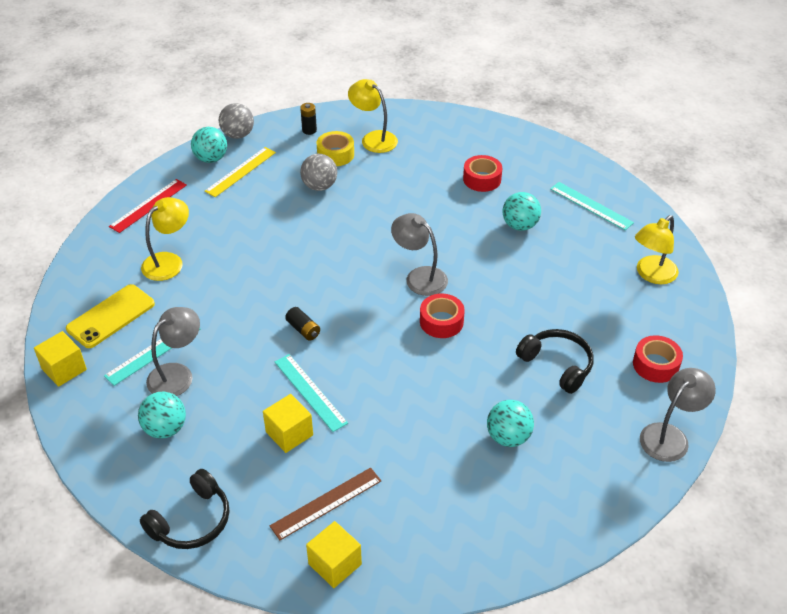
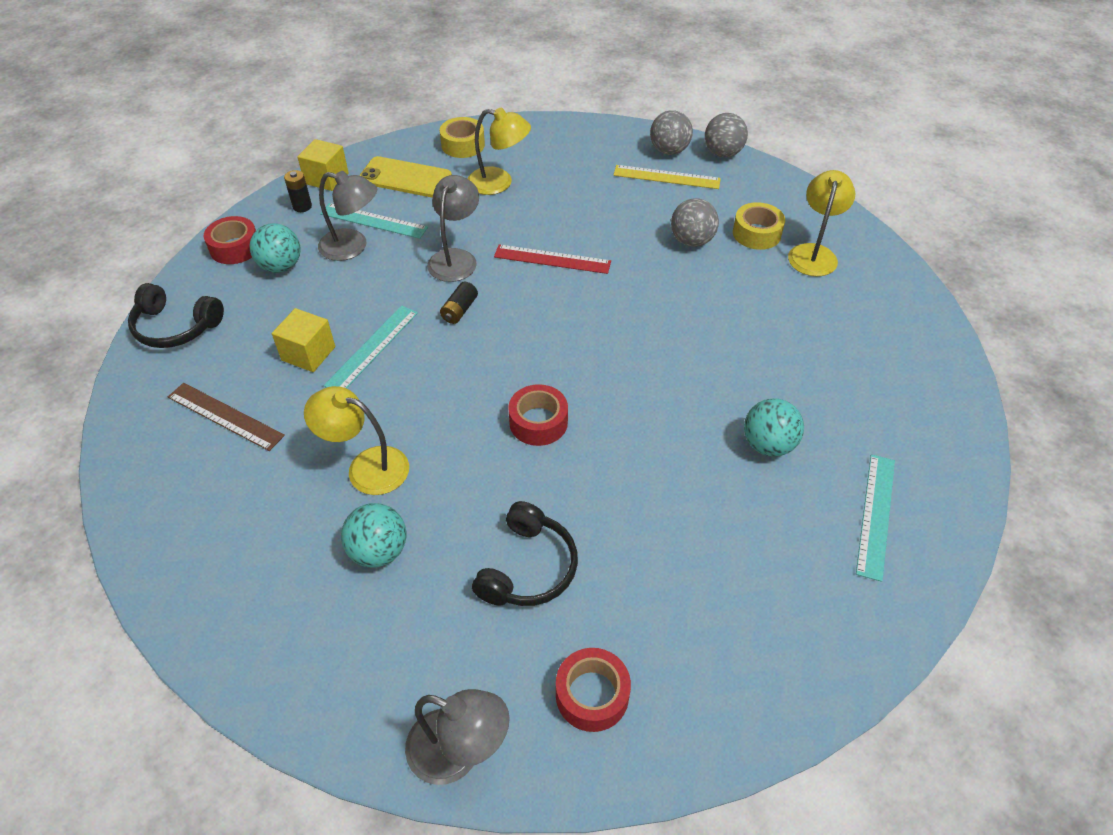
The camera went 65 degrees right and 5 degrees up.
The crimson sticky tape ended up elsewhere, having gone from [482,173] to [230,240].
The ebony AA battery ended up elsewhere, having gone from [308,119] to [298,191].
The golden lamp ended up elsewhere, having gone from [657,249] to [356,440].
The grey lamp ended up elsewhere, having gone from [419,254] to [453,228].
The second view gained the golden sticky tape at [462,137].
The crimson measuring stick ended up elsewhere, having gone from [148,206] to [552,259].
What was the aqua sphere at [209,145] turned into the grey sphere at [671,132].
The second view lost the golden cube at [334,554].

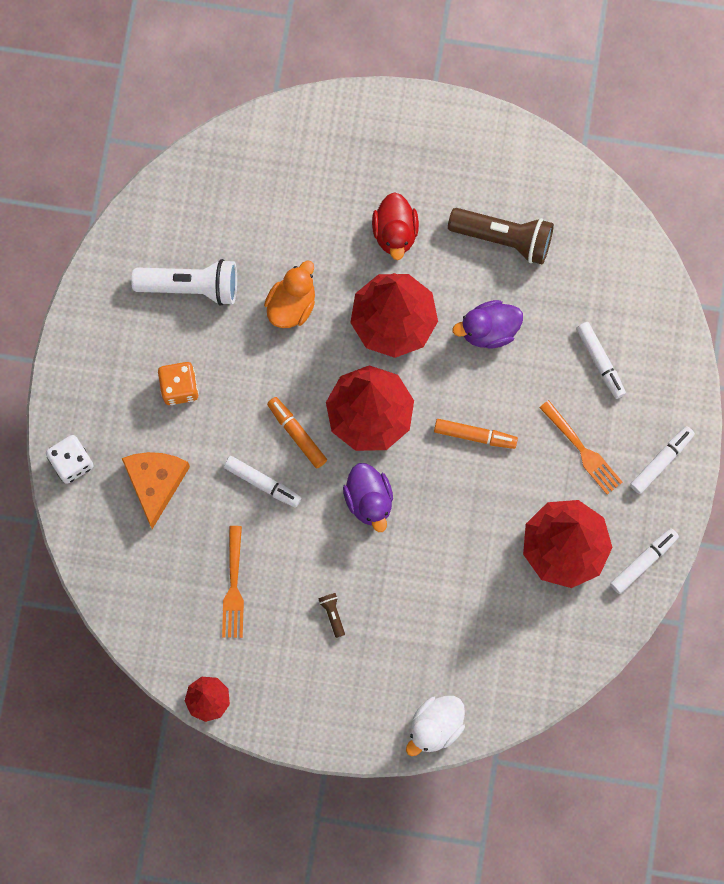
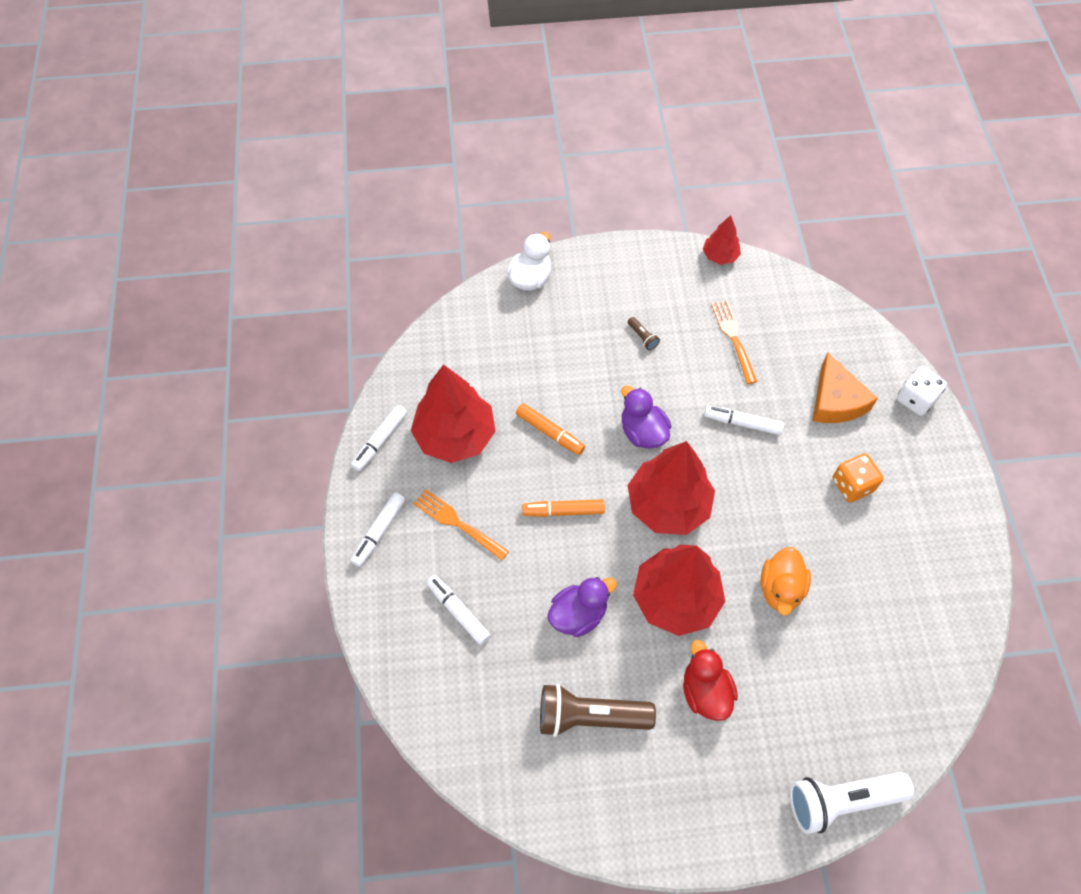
The camera went 165 degrees right and 15 degrees down.
The orange marker pen ended up elsewhere, having gone from [297,432] to [550,429].
The snow-white flashlight ended up elsewhere, having gone from [184,282] to [851,803].

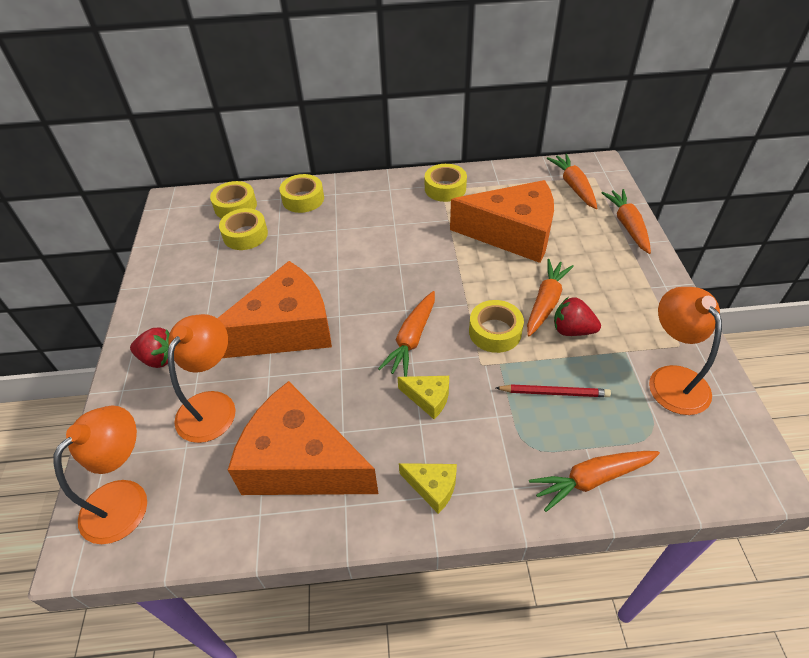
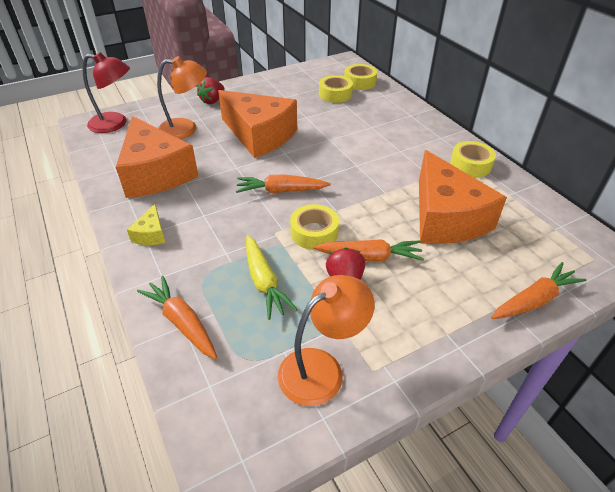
The camera went 65 degrees right and 5 degrees down.
What was the orange lamp at [100,475] turned into the crimson lamp at [106,92].
The orange piece of cheese at [303,438] ended up facing another way, 150 degrees clockwise from before.
The crimson berry at [150,348] ended up facing another way, 45 degrees clockwise from before.
Where the crimson pencil stood at [553,390], the golden carrot came to stand at [272,277].
The second view lost the golden sticky tape at [301,193].
The second view lost the golden piece of cheese at [423,397].
The second view lost the orange carrot at [572,181].

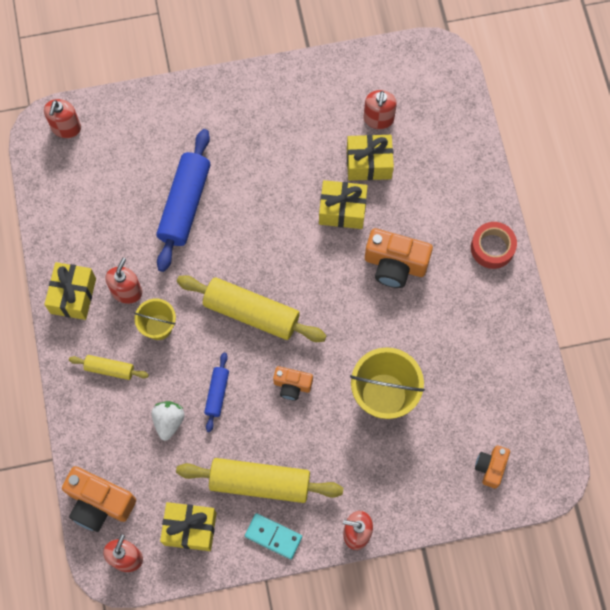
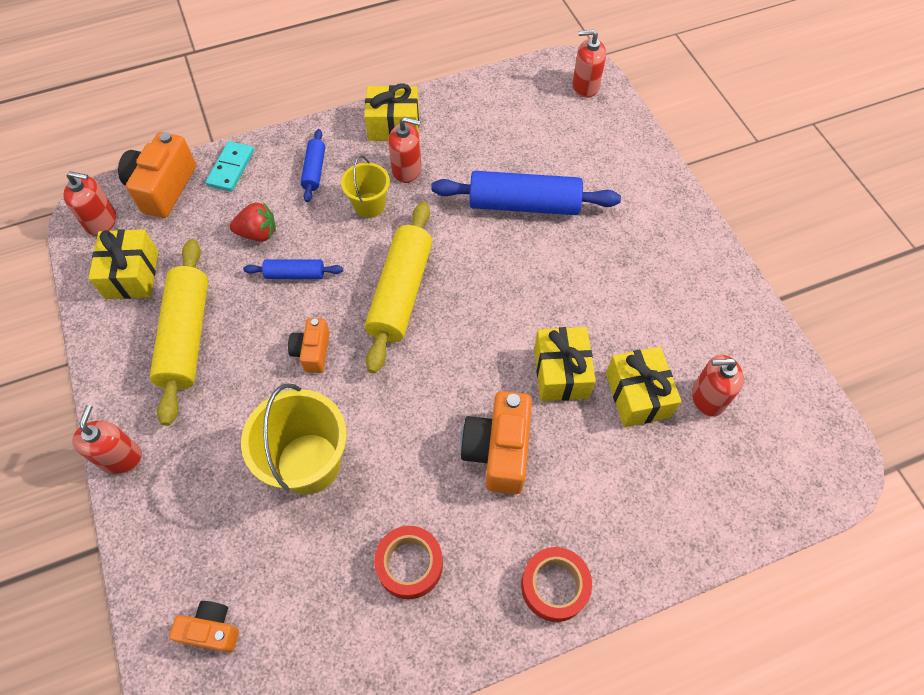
The camera went 80 degrees right and 10 degrees down.
The aqua domino ended up elsewhere, having gone from [273,536] to [229,166].
What was the snow-white berry at [168,421] turned into the crimson berry at [253,222].
What was the golden dough roller at [109,367] turned into the cobalt dough roller at [313,165].
The second view gained the crimson sticky tape at [408,562].

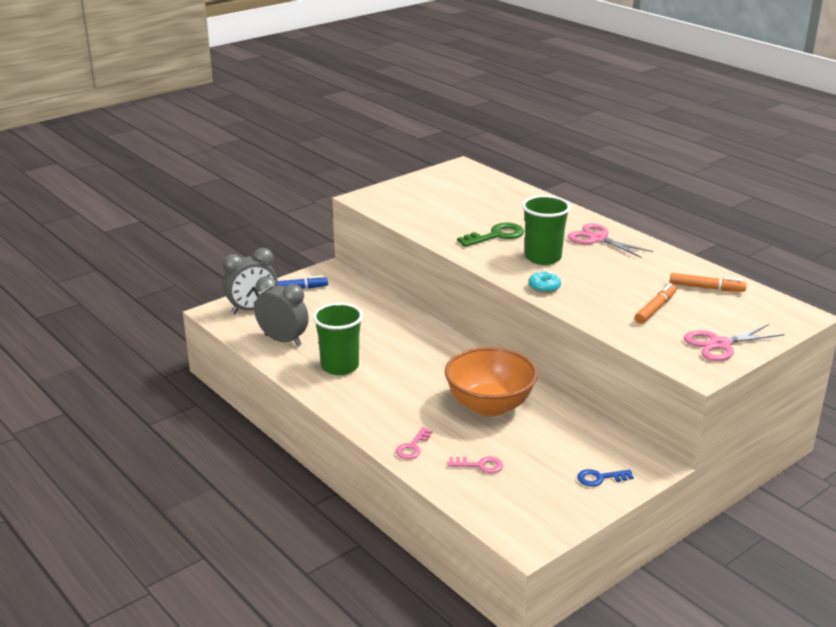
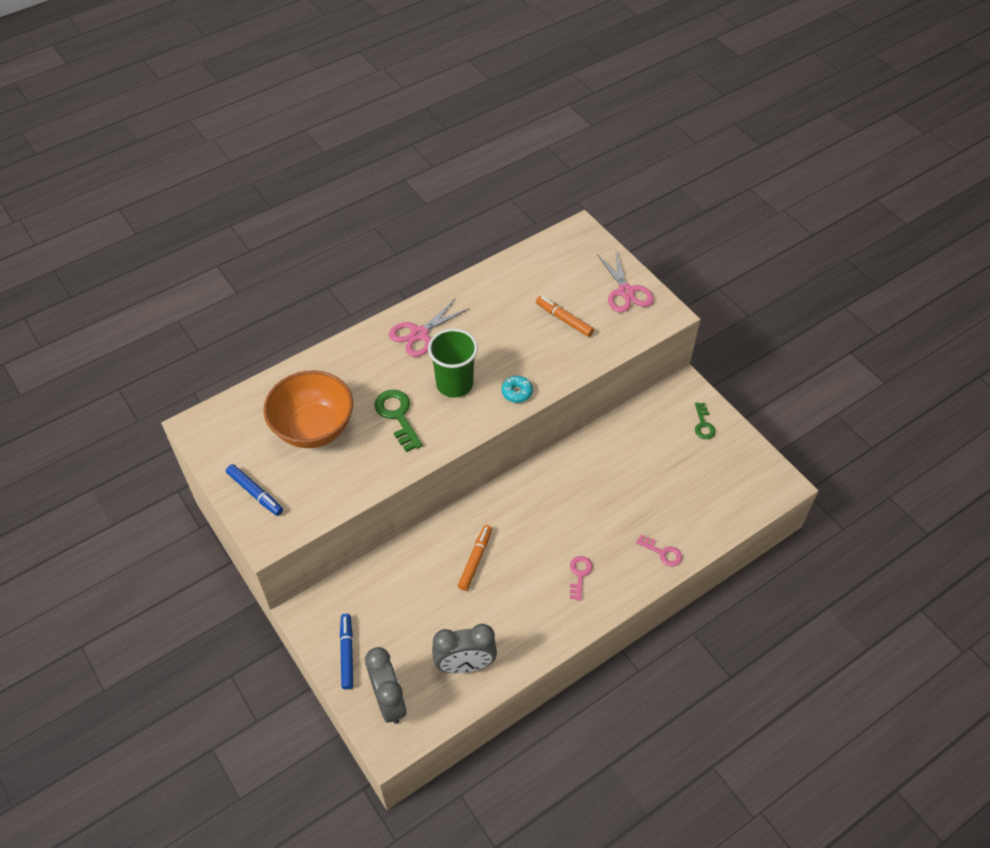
The camera went 85 degrees left and 25 degrees up.
The second view gained the cobalt marker pen at [254,490].
The orange deep dish ended up elsewhere, having gone from [491,381] to [308,409].
The grey bedside clock at [281,311] ended up facing another way, 135 degrees counterclockwise from before.
The orange marker pen ended up elsewhere, having gone from [708,282] to [475,558].
The rosy key ended up elsewhere, having gone from [475,465] to [581,578].
What was the cobalt key at [605,478] turned into the green key at [705,421].
The second view lost the green tumbler at [338,339].

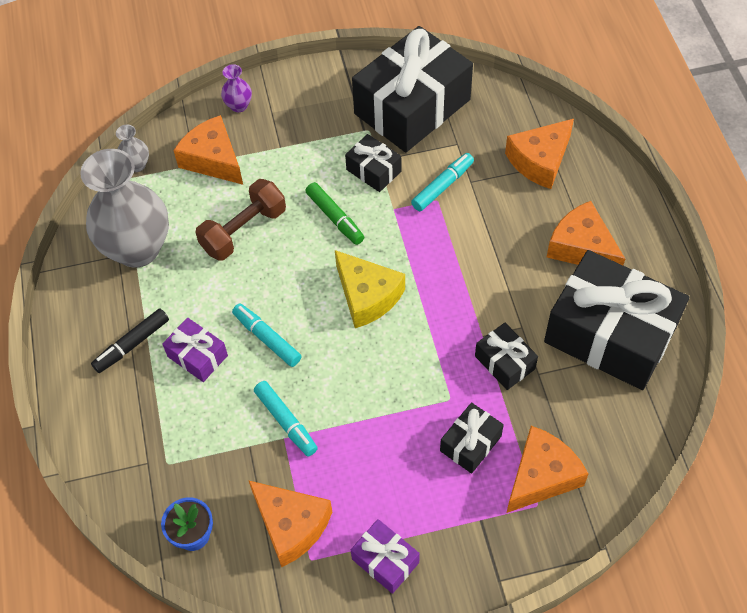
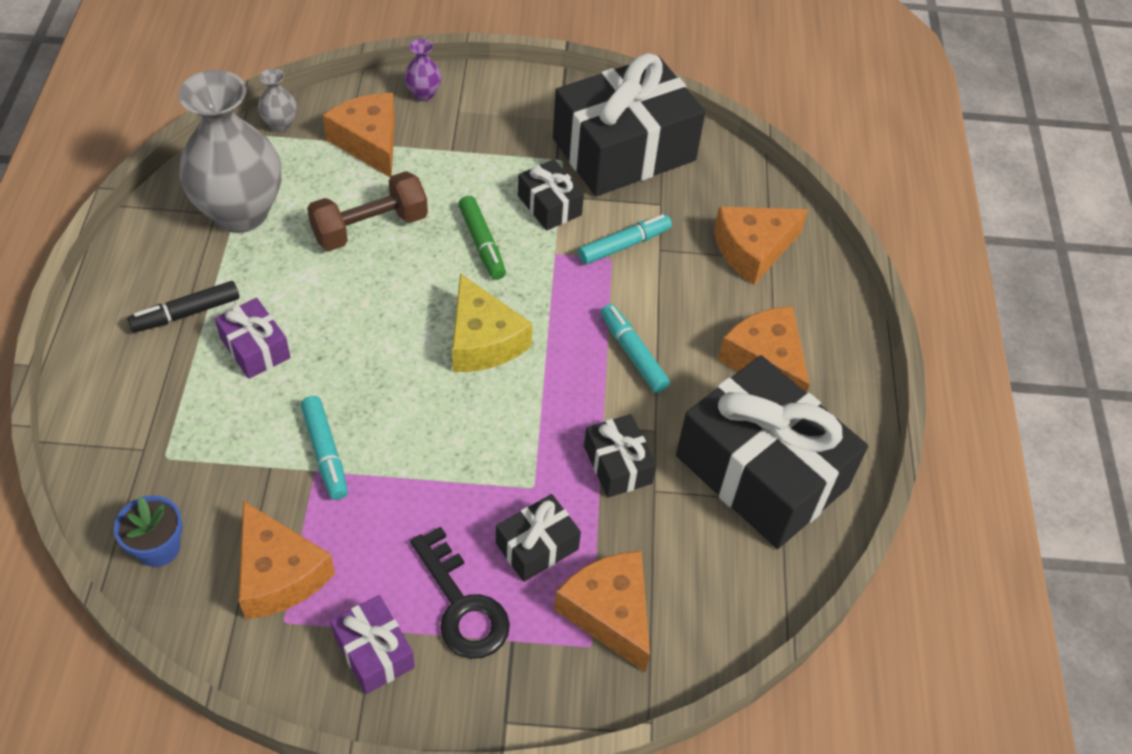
The camera went 10 degrees right and 5 degrees down.
The second view gained the ebony key at [460,593].
The orange piece of cheese at [548,469] ended up facing another way, 90 degrees counterclockwise from before.
The aqua marker pen ended up elsewhere, having gone from [267,335] to [635,348].

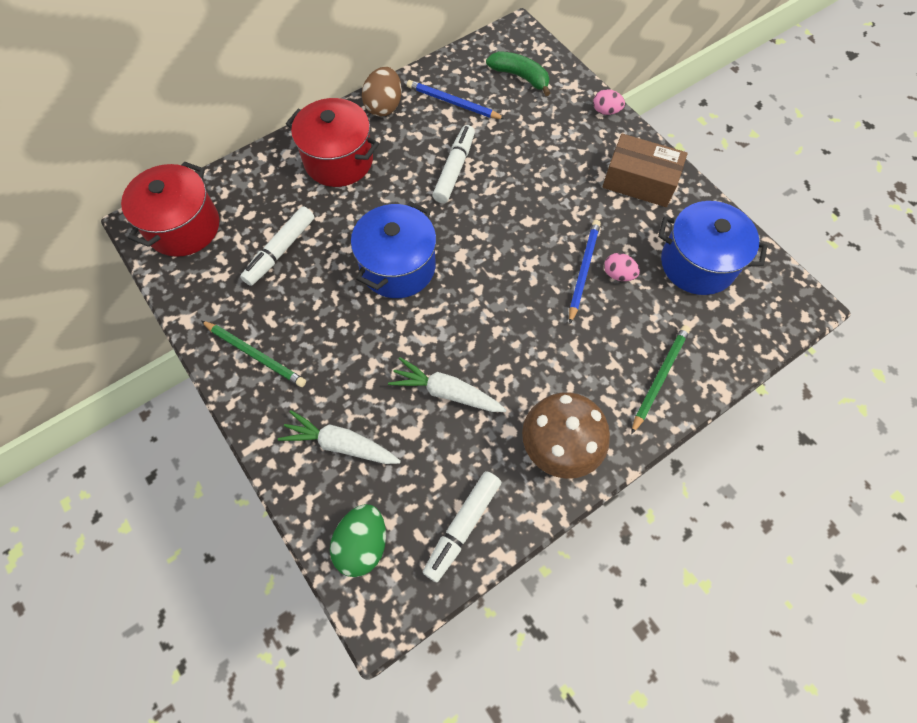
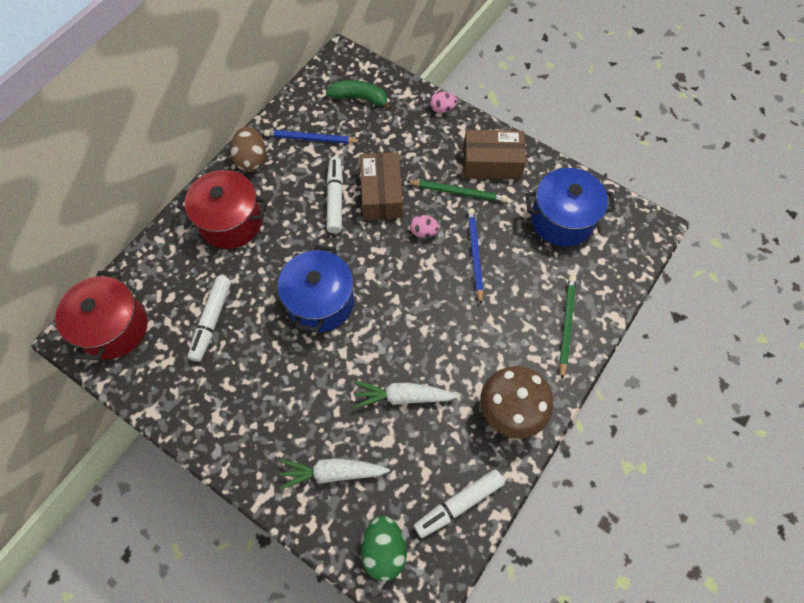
The camera went 20 degrees left and 0 degrees up.
The second view gained the brown parcel at [381,186].
The green pencil ended up elsewhere, having gone from [253,354] to [456,191].
The rosy egg ended up elsewhere, having gone from [622,267] to [425,226].
The snow-white marker pen at [462,526] ended up facing another way, 45 degrees clockwise from before.

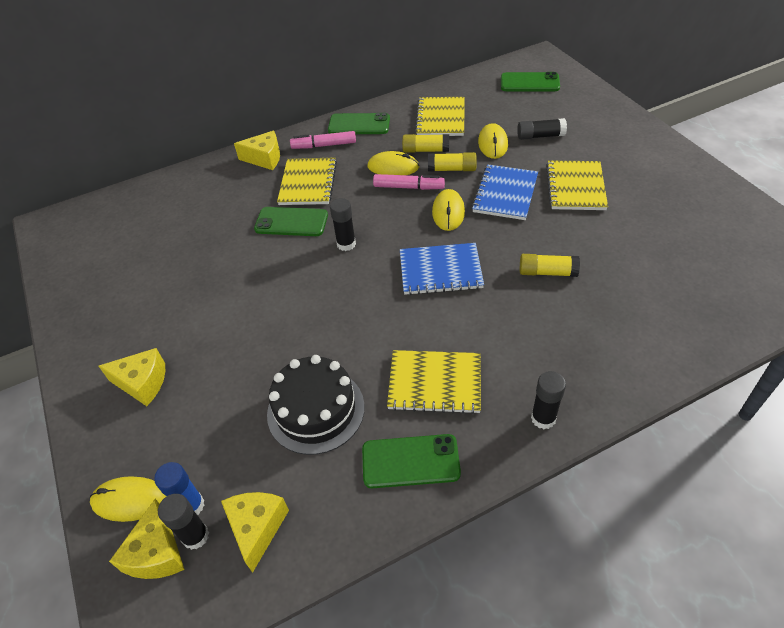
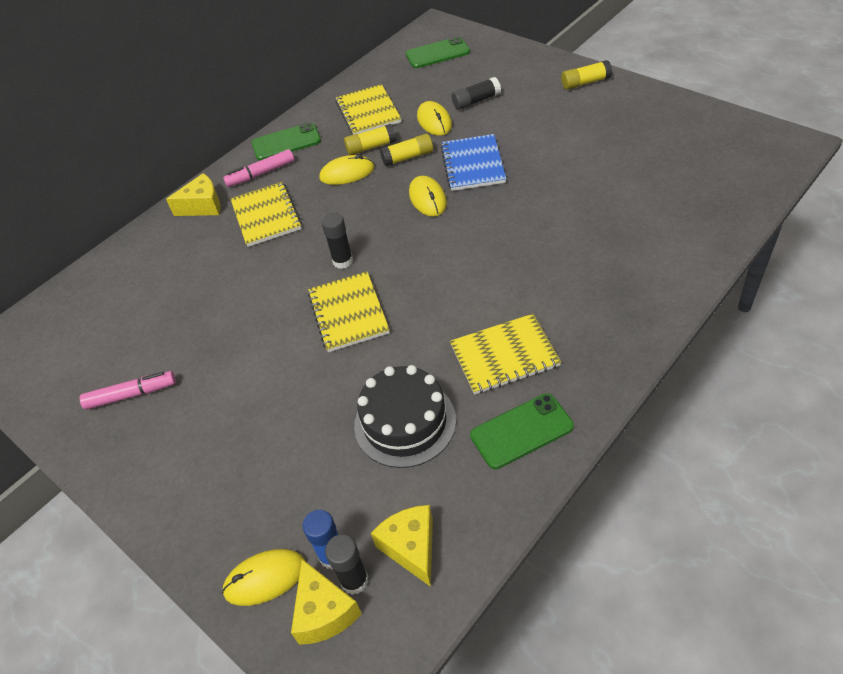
The camera went 20 degrees left and 0 degrees up.
The rosy marker pen ended up elsewhere, having gone from [409,182] to [128,390].
The golden exercise book ended up elsewhere, having gone from [577,185] to [349,312].
The golden stick of glue ended up elsewhere, having gone from [550,265] to [586,75].
The second view lost the golden piece of cheese at [132,377].
The second view lost the green phone at [291,221].
The second view lost the cobalt exercise book at [442,269].
The second view lost the ebony stick of glue at [548,400].

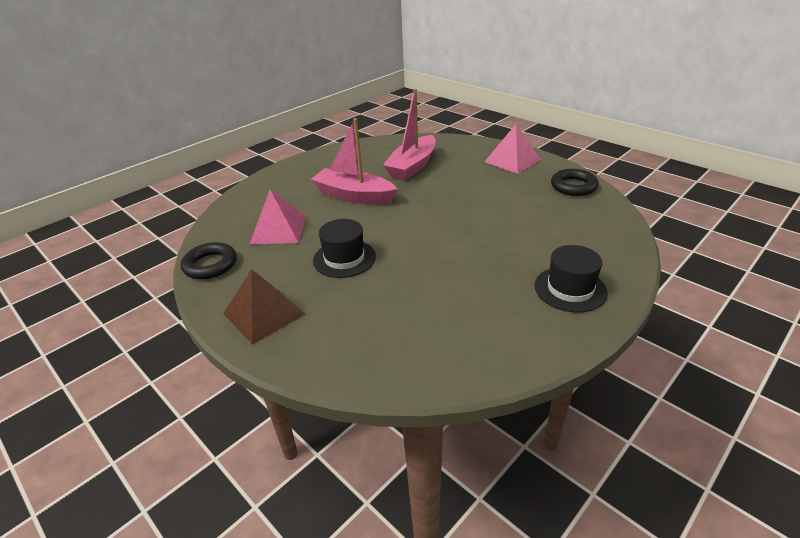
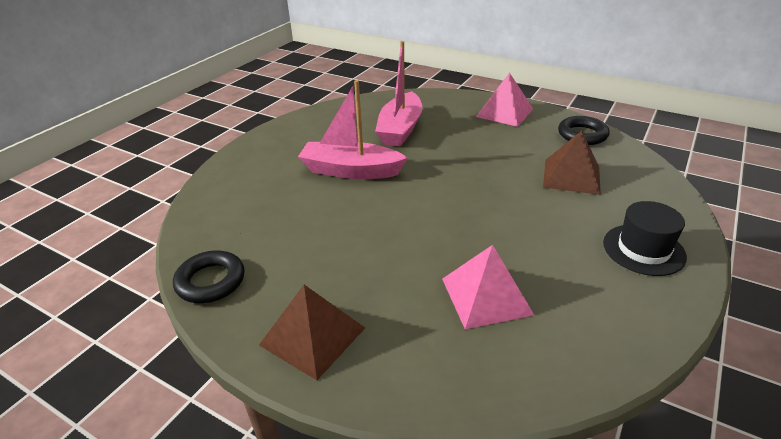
The camera went 15 degrees left and 0 degrees up.
The rosy solid pyramid ended up elsewhere, having gone from [278,217] to [488,287].
The second view gained the brown solid pyramid at [572,163].
The second view lost the ebony top hat at [344,248].

